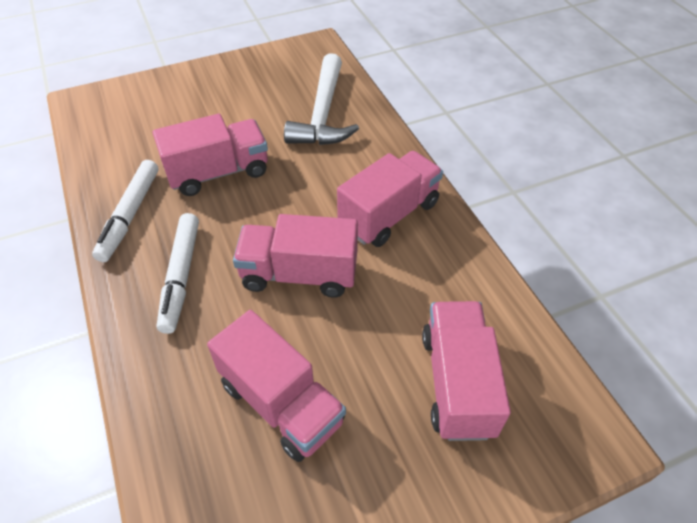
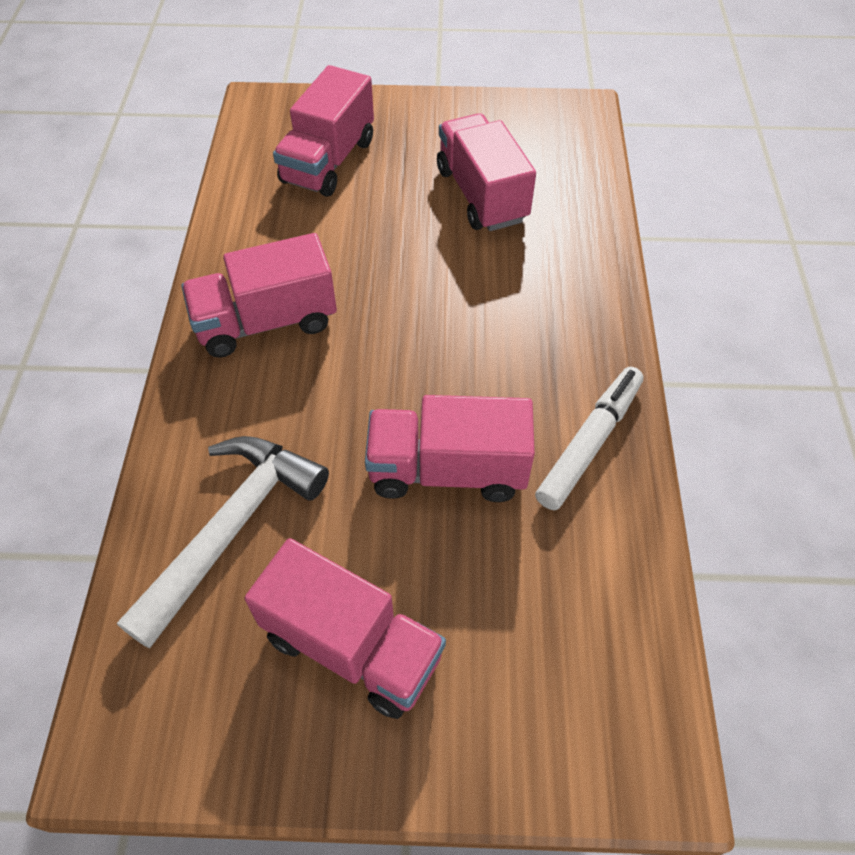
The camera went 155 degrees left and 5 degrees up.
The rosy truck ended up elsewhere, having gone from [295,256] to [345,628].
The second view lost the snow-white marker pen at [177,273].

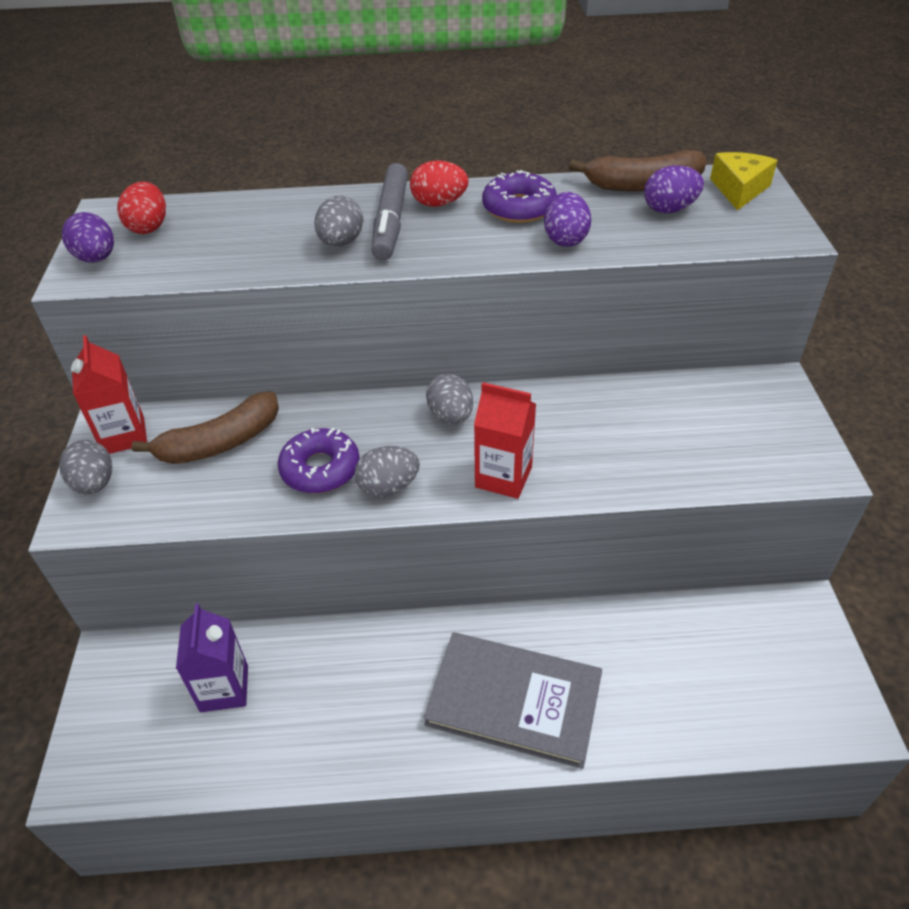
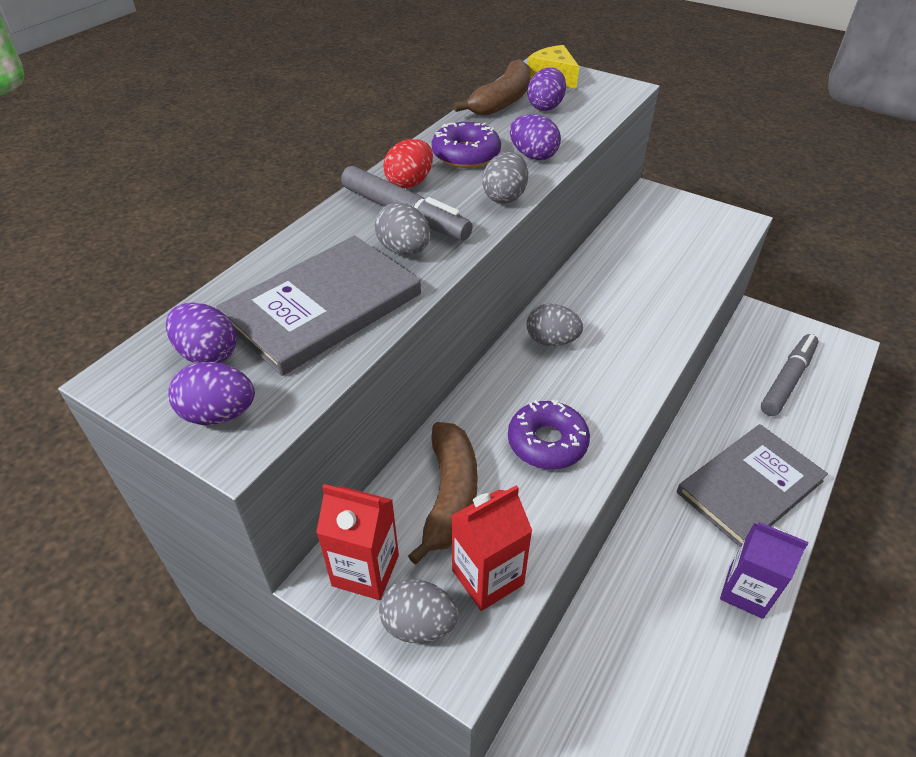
The camera went 55 degrees left and 0 degrees up.
What was the crimson egg at [141,208] turned into the royal purple egg at [201,333].
The second view gained the grey hardback at [318,306].
The crimson juice carton ended up elsewhere, having gone from [505,440] to [491,548].
The grey egg ended up elsewhere, having gone from [387,471] to [505,178].
The royal purple juice carton ended up elsewhere, having gone from [212,657] to [764,570].
The second view gained the grey marker pen at [790,375].

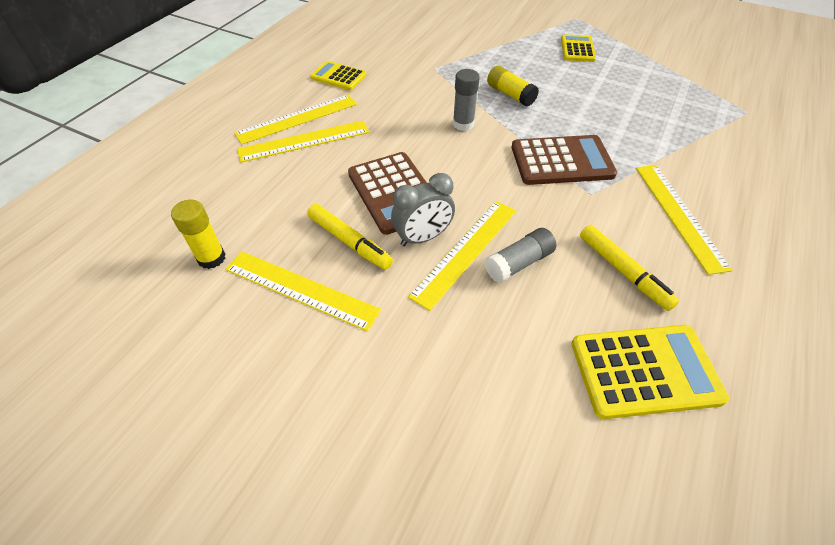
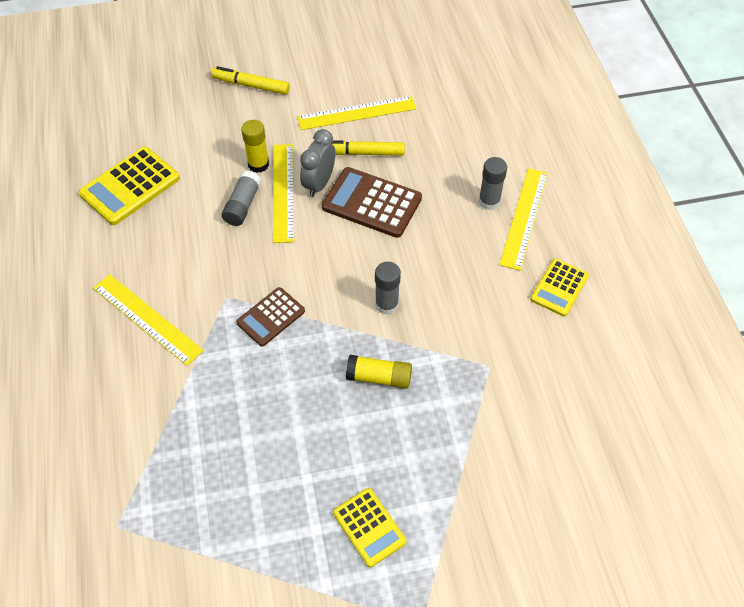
The camera went 140 degrees right and 5 degrees up.
The golden marker pen ended up elsewhere, having gone from [629,268] to [250,80].
The size of the brown adding machine at [564,160] changed by a factor of 0.63.
The golden stick of glue ended up elsewhere, having gone from [198,234] to [255,146].
Where the golden measuring stick stood at [303,142], the grey stick of glue came to stand at [492,184].
The golden adding machine at [338,75] ended up facing another way, 135 degrees clockwise from before.

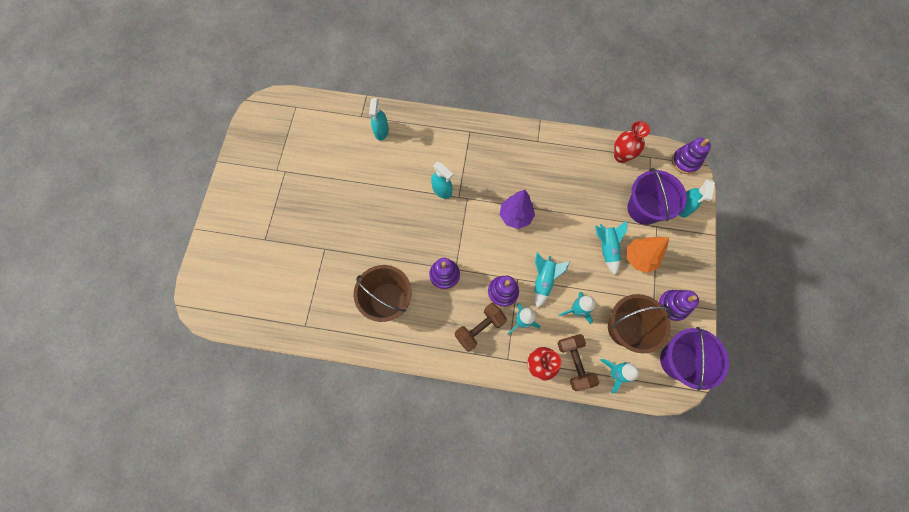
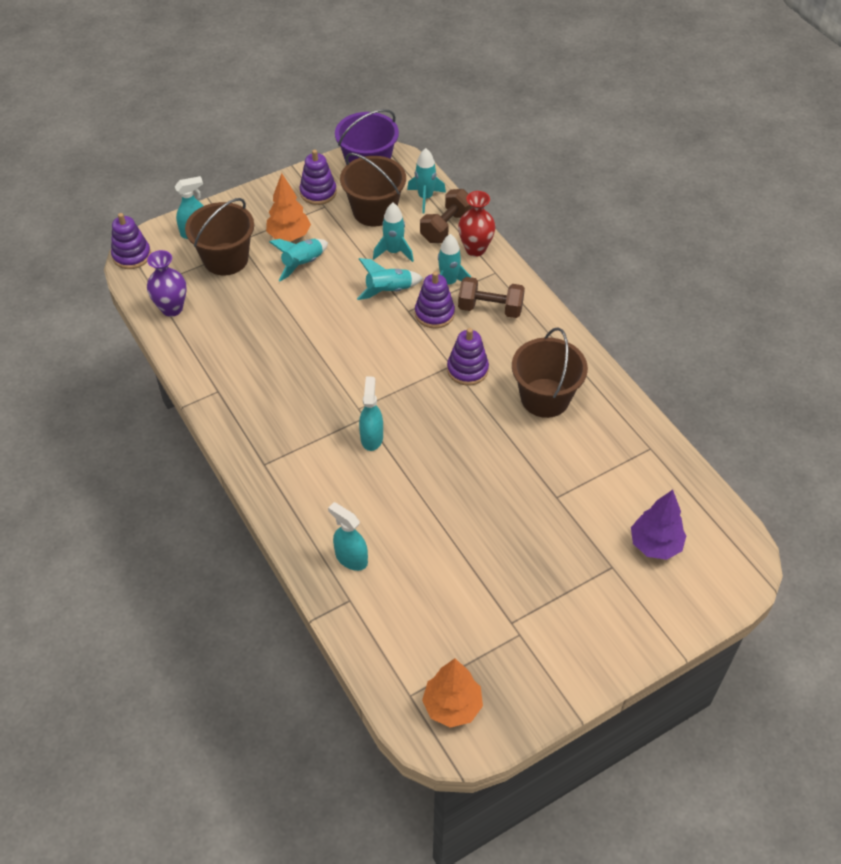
The camera went 130 degrees left and 20 degrees down.
What was the crimson tall vase at [632,142] turned into the royal purple tall vase at [167,283].
What was the royal purple pail at [657,196] turned into the brown pail at [219,236].
The aqua spray bottle at [379,119] ended up facing another way, 105 degrees counterclockwise from before.
The second view gained the orange fir tree at [452,693].
The royal purple fir tree ended up elsewhere, having gone from [517,209] to [658,525].

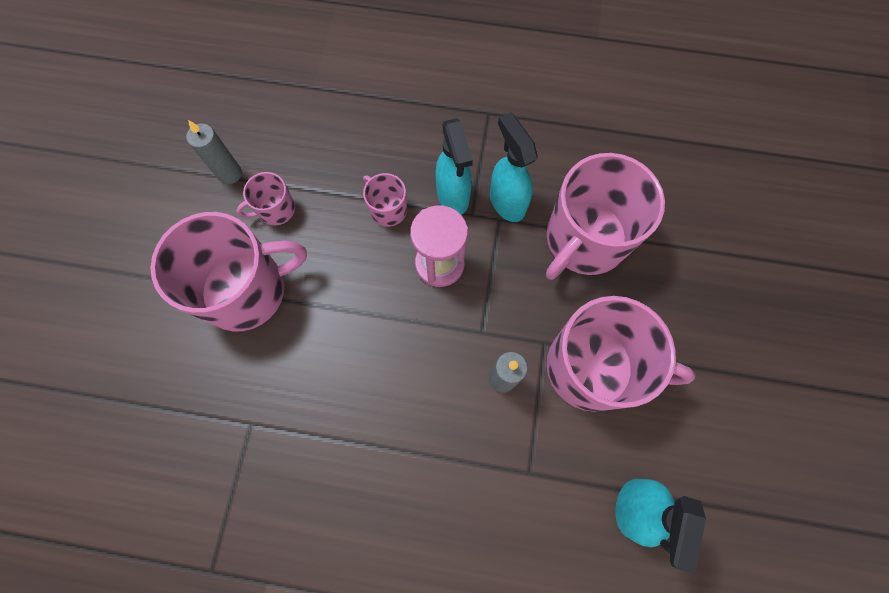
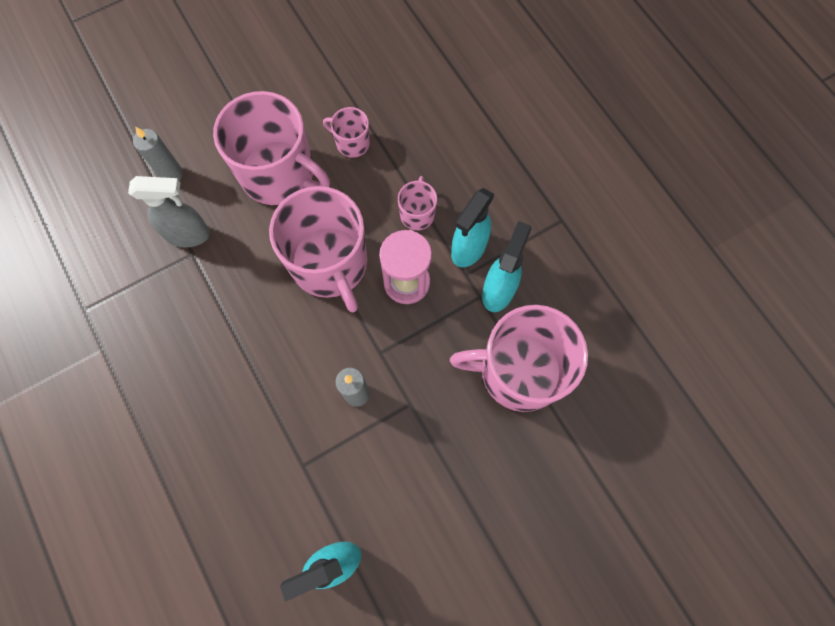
The camera went 50 degrees right and 0 degrees up.
The second view gained the grey spray bottle at [169,212].
The grey wax candle ended up elsewhere, having gone from [214,152] to [158,153].
The rosy coffee mug ended up elsewhere, having gone from [621,354] to [318,249].

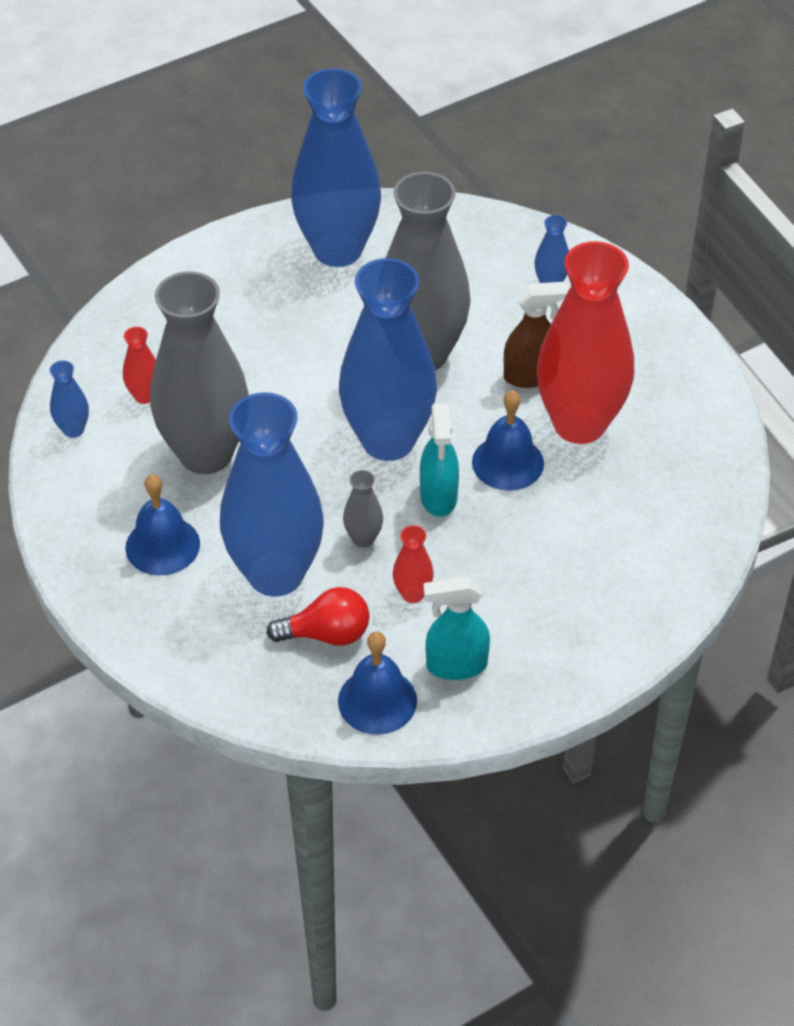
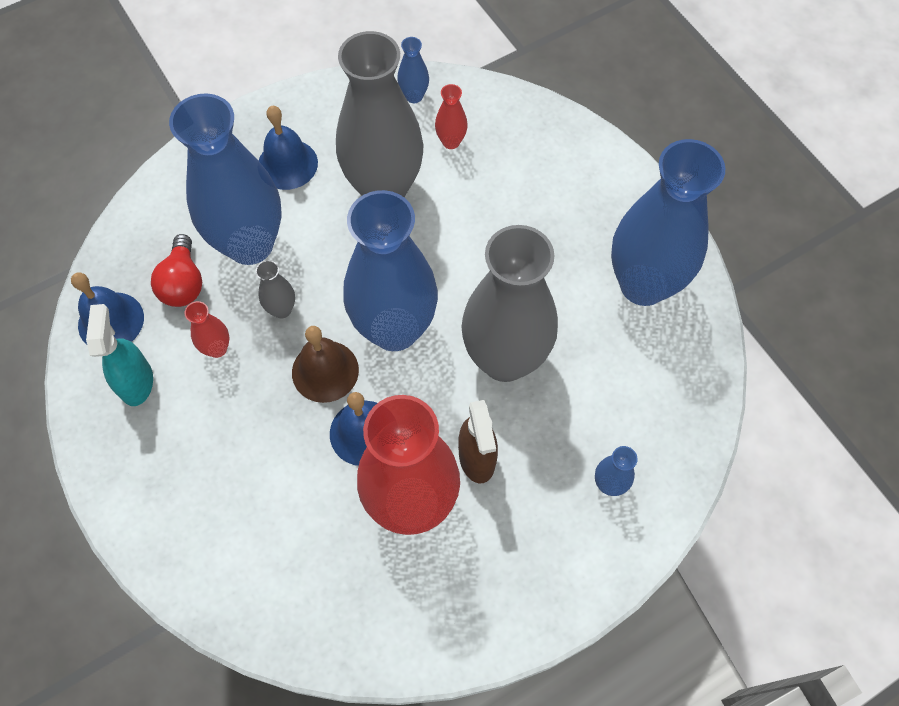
The camera went 90 degrees right and 15 degrees up.
Where the aqua spray bottle stood at [439,460], the brown hand bell came to stand at [325,364].

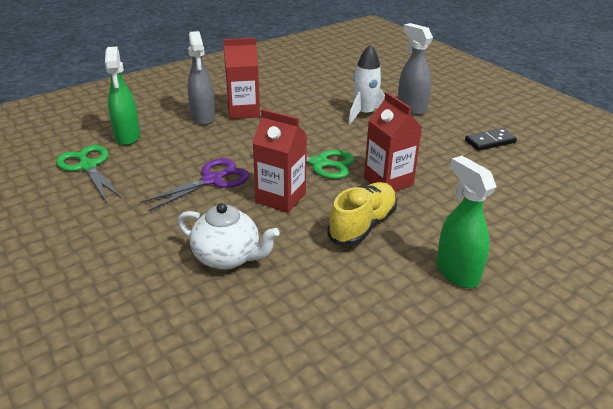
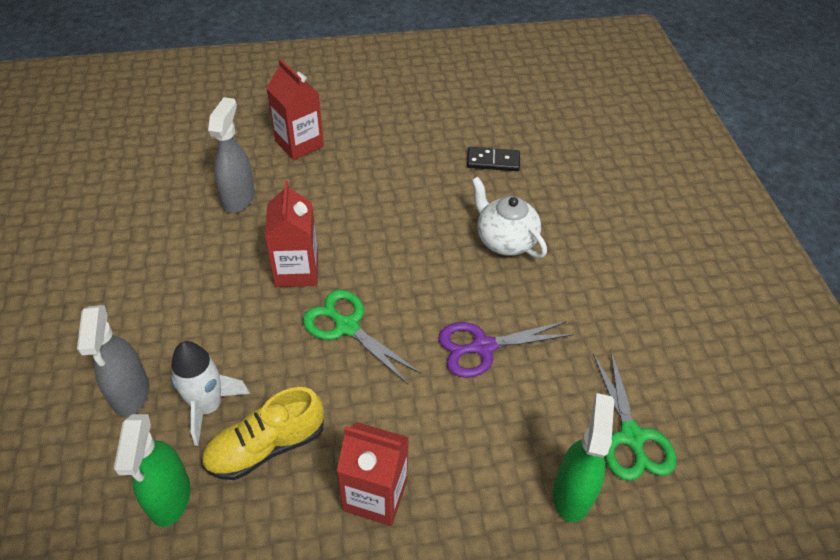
The camera went 155 degrees left and 15 degrees up.
The green spray bottle ended up elsewhere, having gone from [466,222] to [152,470].
The golden shoe ended up elsewhere, having gone from [362,214] to [262,433].
The grey spray bottle ended up elsewhere, having gone from [201,78] to [231,155].
The crimson juice carton ended up elsewhere, having gone from [280,161] to [295,109].
The ebony domino ended up elsewhere, having gone from [491,139] to [493,159].

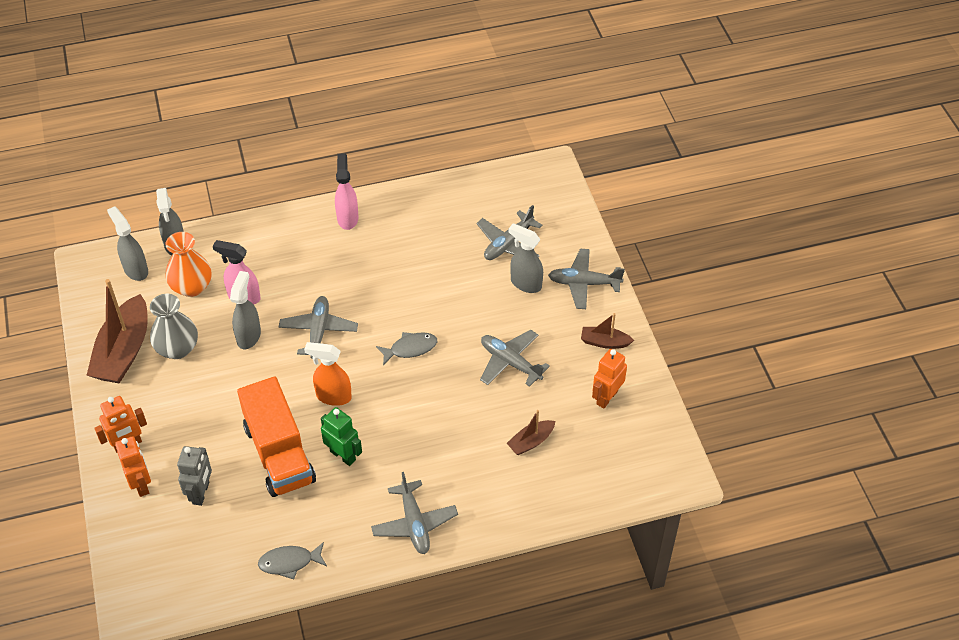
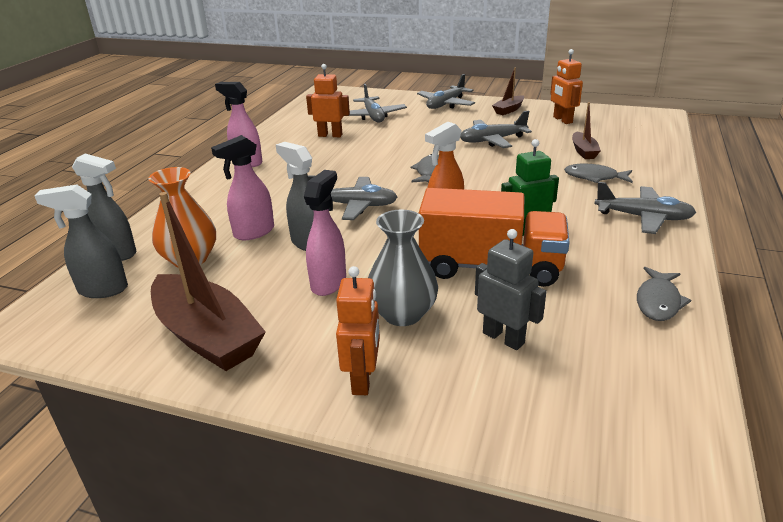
The camera went 55 degrees left and 20 degrees down.
The second view gained the rosy spray bottle at [325,233].
The orange robot figure ended up elsewhere, having gone from [133,466] to [328,100].
The grey toy plane at [318,327] ended up facing another way, 150 degrees clockwise from before.
The grey tall vase ended up elsewhere, having gone from [174,326] to [403,268].
The second view gained the grey fish figure at [598,173].
The second view lost the grey spray bottle at [525,258].

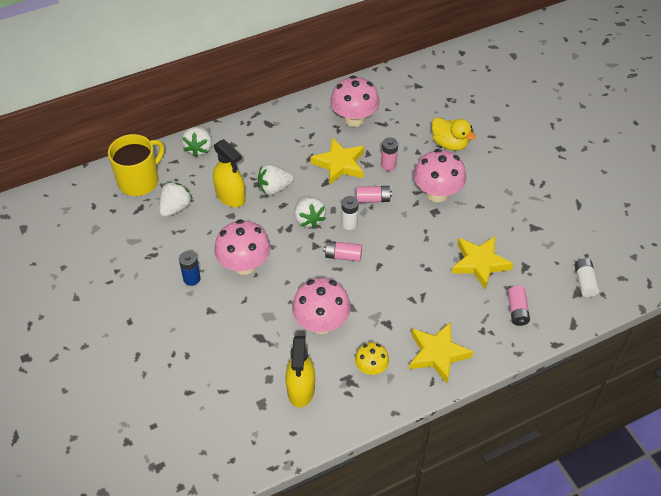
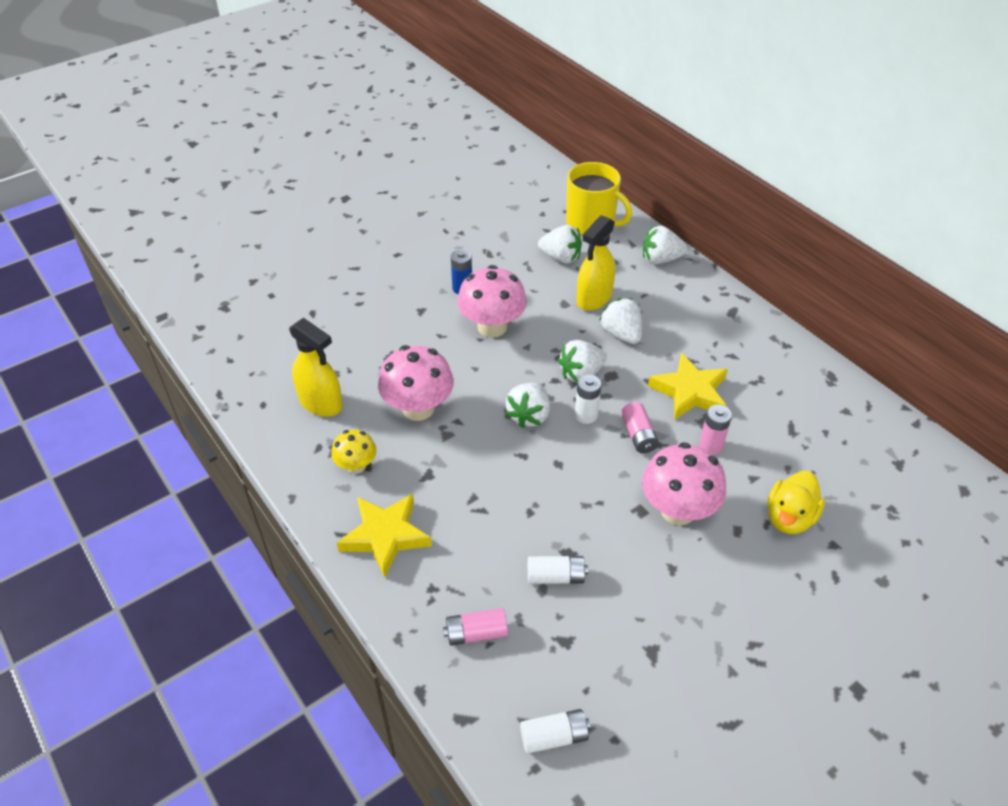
The camera went 80 degrees right and 5 degrees down.
The golden spray bottle at [300,372] ended up facing another way, 135 degrees counterclockwise from before.
Where the rosy AA battery stood at [342,251], the snow-white berry came to stand at [528,405].
Where the golden five-pointed star stood at [482,263], the snow-white AA battery came to stand at [558,570].
The second view lost the rosy fungus at [355,101].

